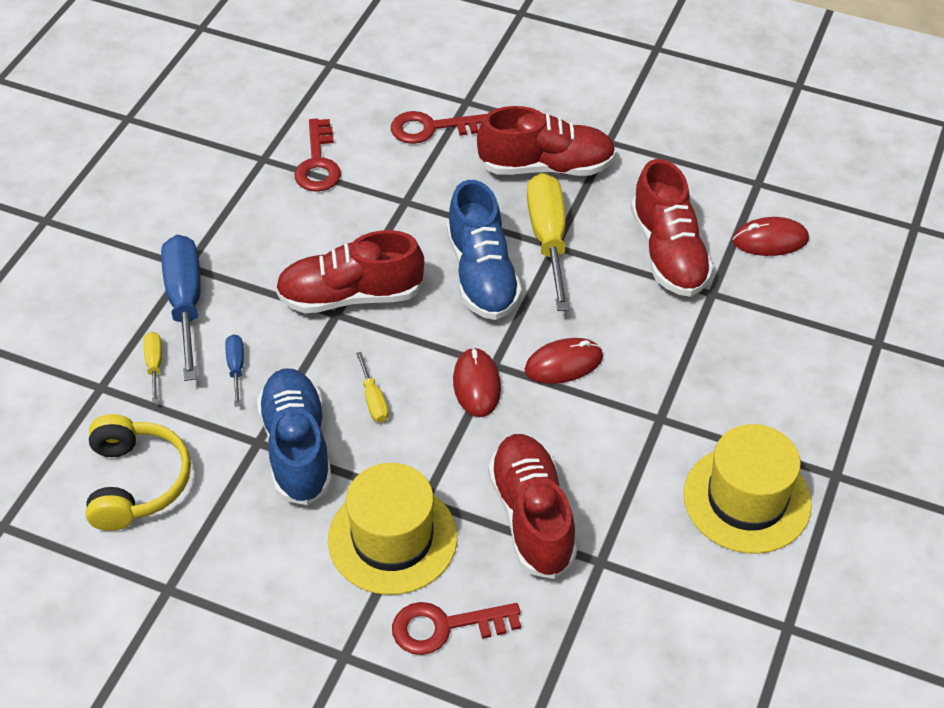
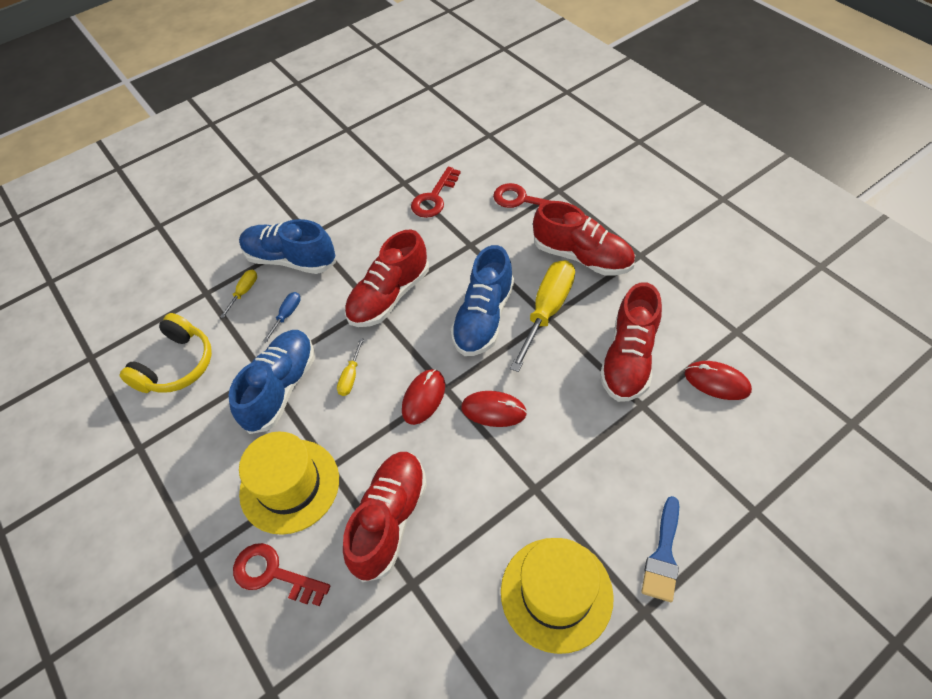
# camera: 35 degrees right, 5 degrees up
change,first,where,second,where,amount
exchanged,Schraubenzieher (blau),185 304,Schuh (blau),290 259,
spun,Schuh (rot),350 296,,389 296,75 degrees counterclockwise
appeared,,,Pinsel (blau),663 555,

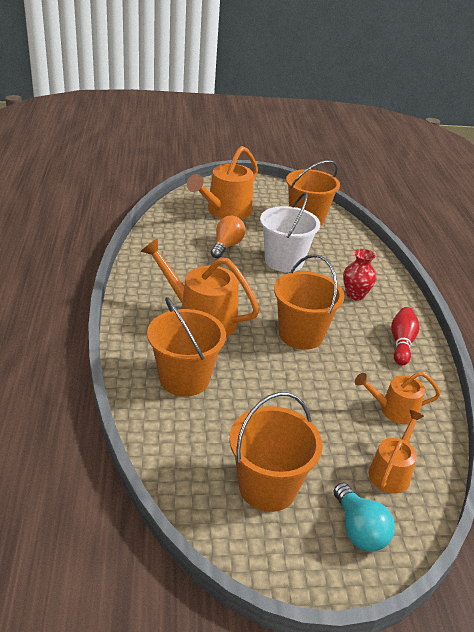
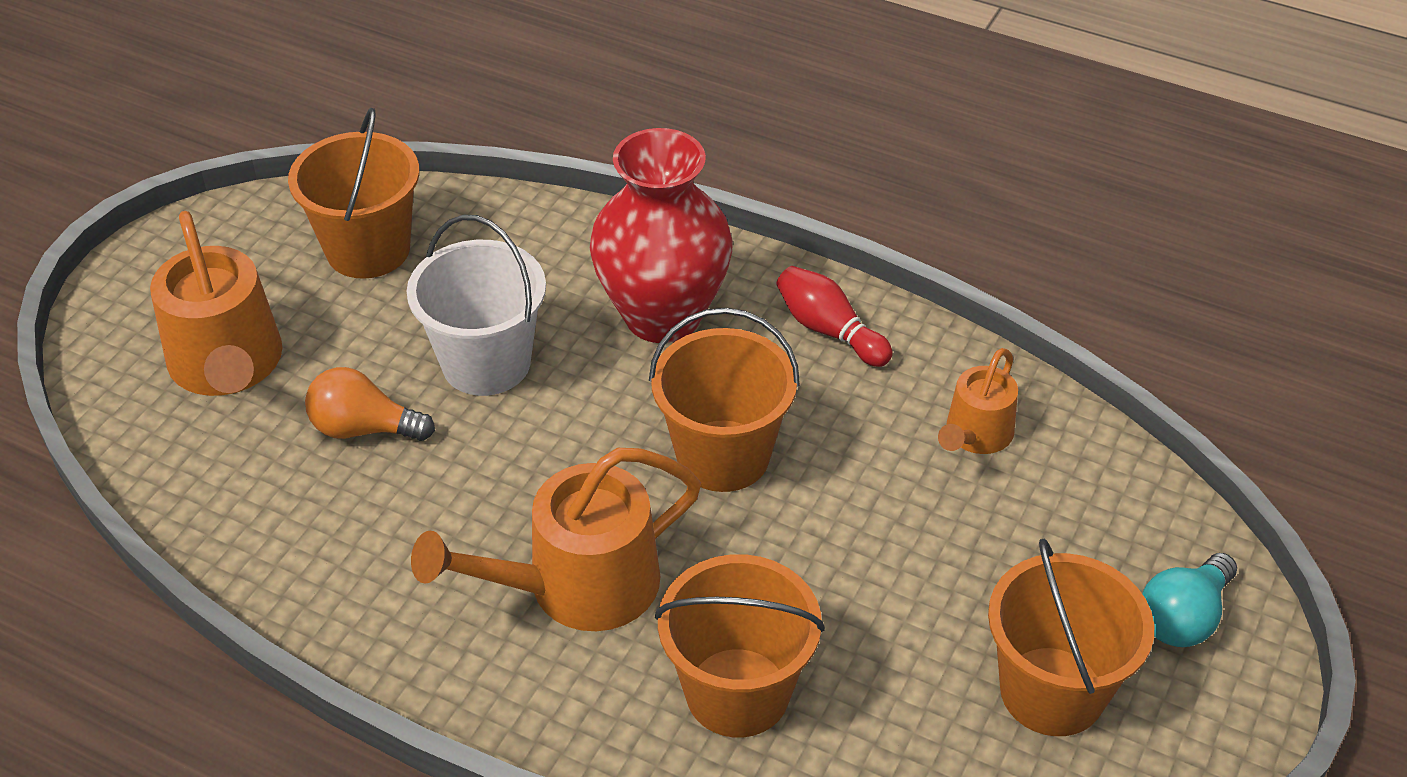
# camera: 55 degrees left, 10 degrees up
change,first,where,second,where,amount
spun,Glühbirne (orange),226 246,,364 428,45 degrees counterclockwise
spun,Glühbirne (türkis),359 530,,1183 618,120 degrees clockwise
size,Vase (rot),355 295,,662 316,x2.01
missing,Gießkanne (orange),391 472,,,

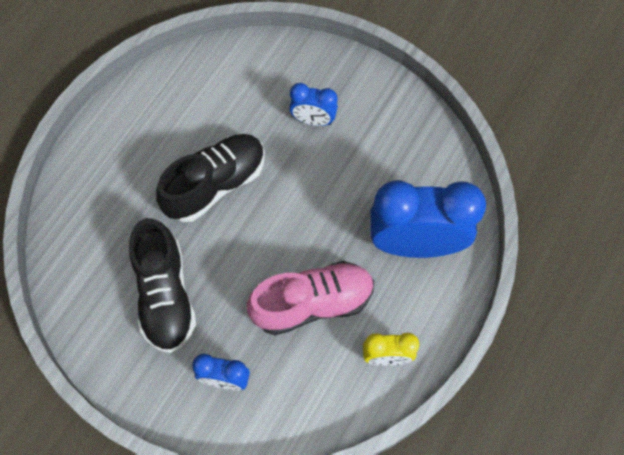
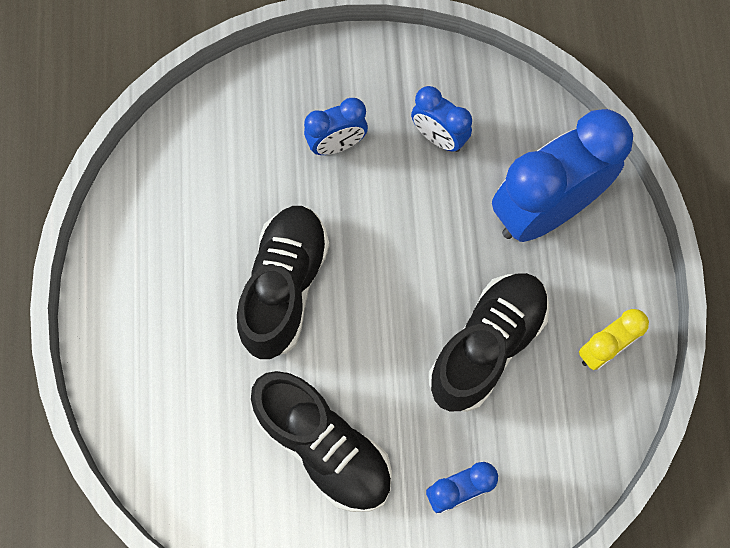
# camera: 35 degrees left, 5 degrees up
change,first,where,second,where,amount
colour,Schuh (rosa),312 303,Schuh (schwarz),486 346,
appeared,,,Wecker (blau),438 137,

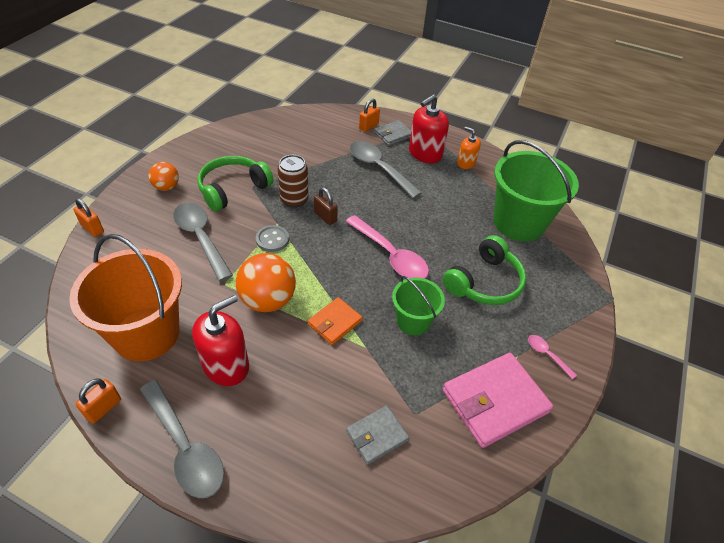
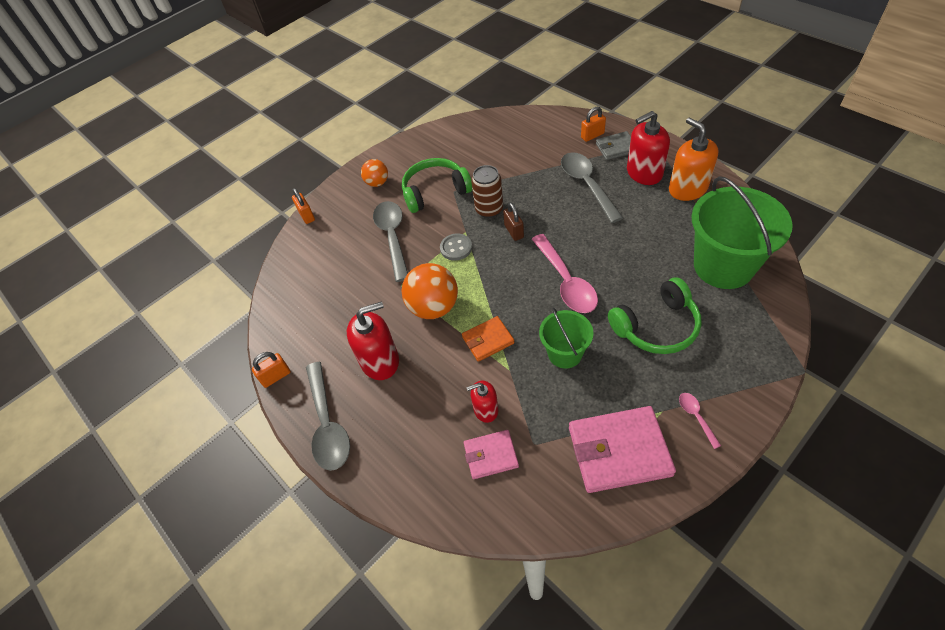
# camera: 30 degrees right, 5 degrees up
change,first,where,second,where,amount
missing,Eimer (orange),146 334,,,
colour,Geldbörse (grau),377 436,Geldbörse (rosa),491 455,
size,Seifenspender (orange),466 163,,687 188,x1.71
appeared,,,Seifenspender (rot),485 409,

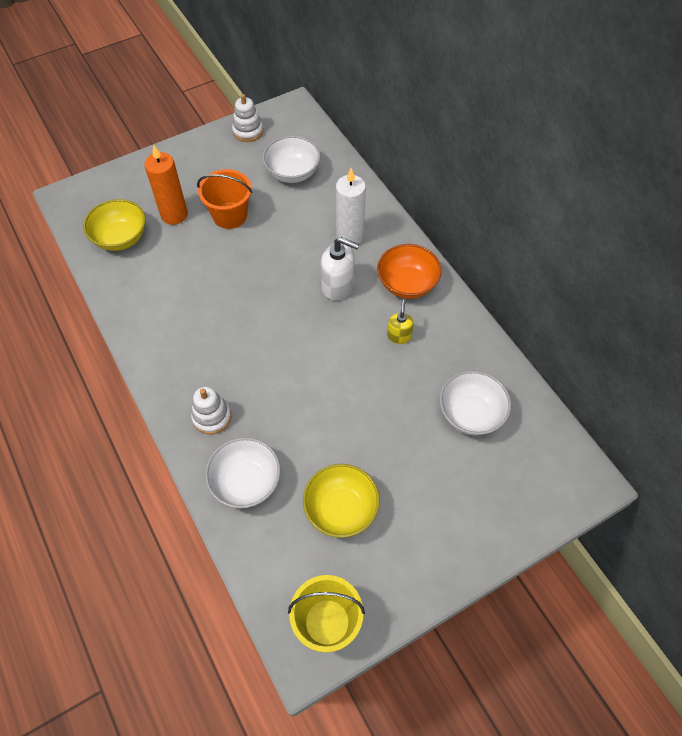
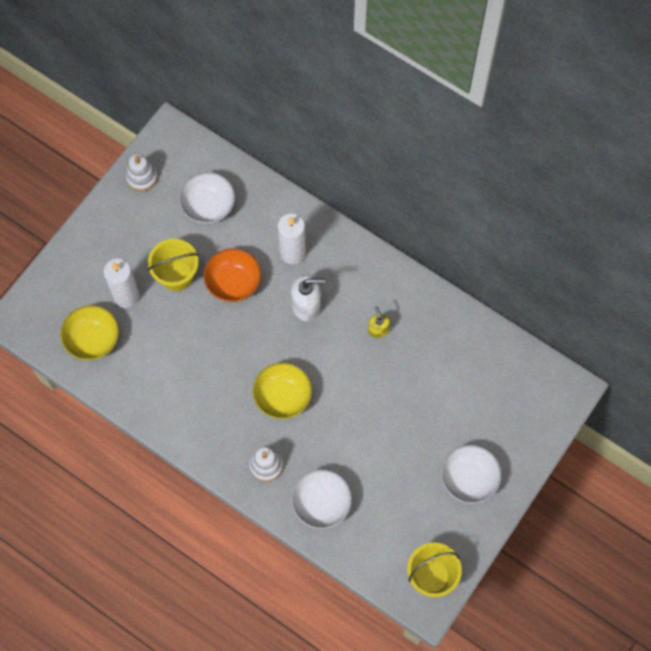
# camera: 25 degrees left, 10 degrees up
change,first,where,second,where,amount
colour,Kerze (orange),174 215,Kerze (weiß),126 296,
colour,Eimer (orange),230 215,Eimer (gelb),176 275,
relocated,Schüssel (gelb),341 509,,282 397,
relocated,Schüssel (orange),407 284,,233 283,
relocated,Schüssel (weiß),470 414,,468 479,

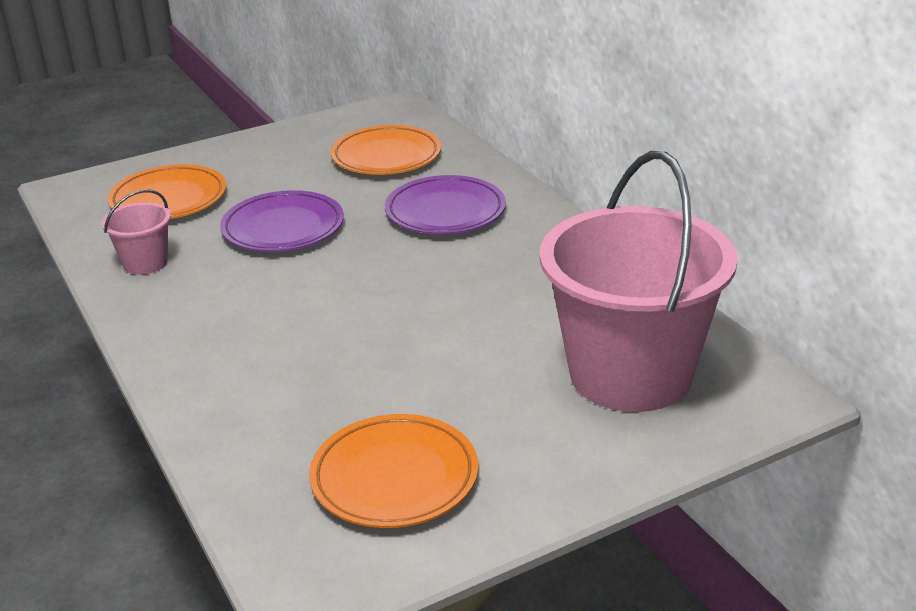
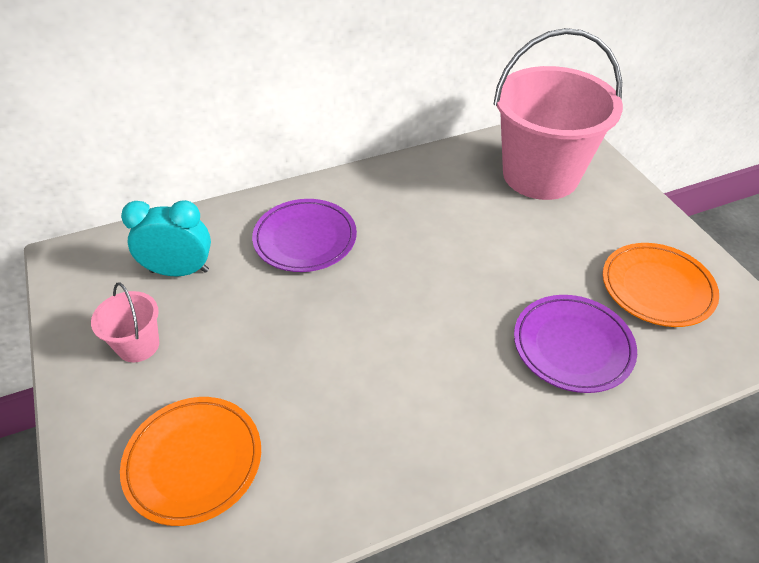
# camera: 85 degrees left, 15 degrees up
change,first,where,second,where,amount
relocated,Eimer (rosa),145 263,,138 345,
relocated,Teller (lila),283 228,,572 346,
exchanged,Teller (orange),386 156,Wecker (türkis),179 271,

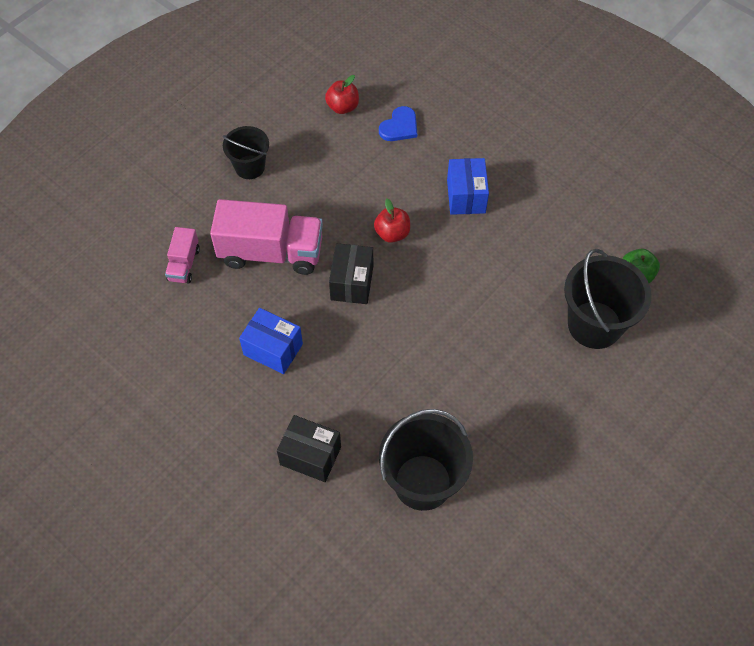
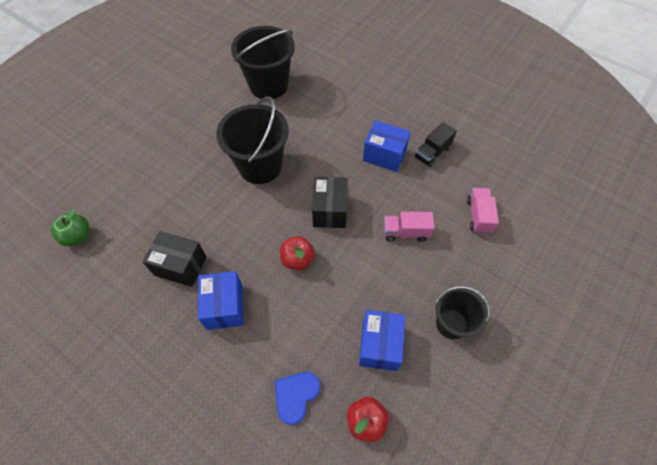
# camera: 175 degrees right, 0 degrees up
change,first,where,second,where,amount
size,Lastwagen (rosa),271 252,,405 232,x0.50
relocated,Schachtel (schwarz),310 456,,180 266,
relocated,Eimer (schwarz),594 325,,260 166,
appeared,,,Schachtel (blau),379 345,
appeared,,,Lastwagen (schwarz),432 152,

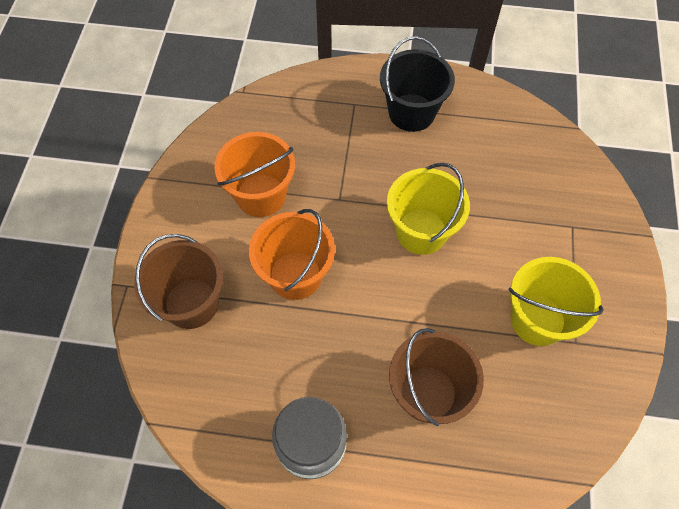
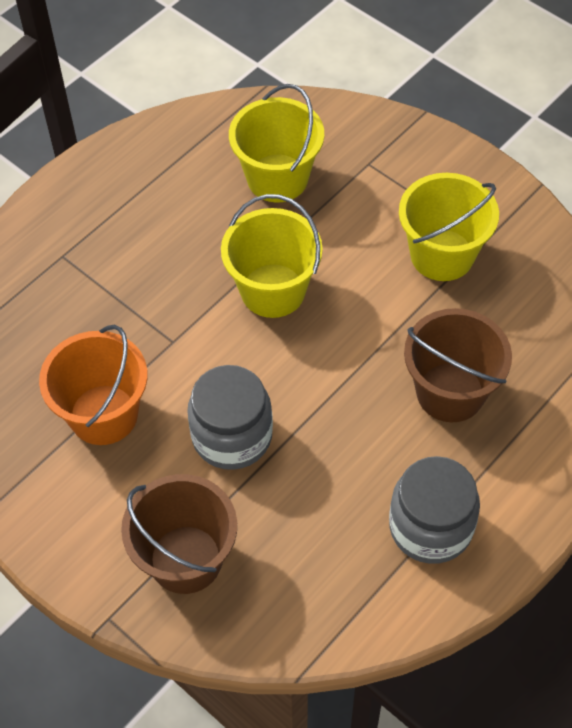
# camera: 55 degrees left, 5 degrees down
change,first,where,second,where,amount
exchanged,Eimer (orange),295 275,Einmachglas (grau),232 436,
missing,Eimer (schwarz),411 112,,,
appeared,,,Eimer (gelb),277 178,

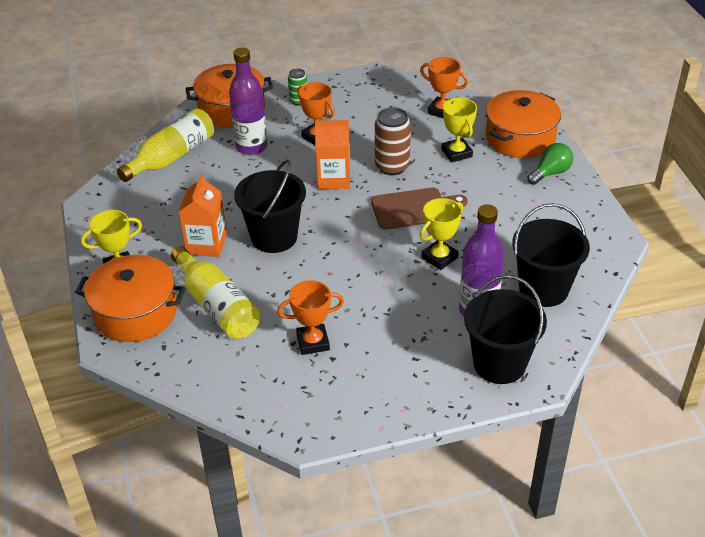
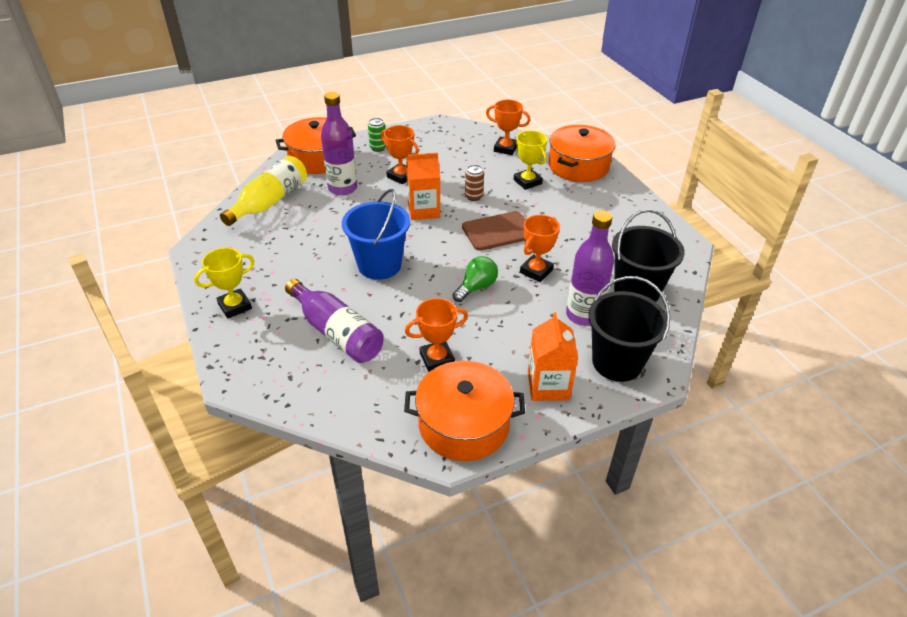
# camera: 10 degrees left, 0 degrees up
change,first,where,second,where,amount
relocated,Kochtopf (orange),135 312,,464 424,
colour,Flasche (gelb),217 305,Flasche (lila),336 332,
relocated,Getränkekarton (orange),206 244,,548 385,
colour,Eimer (schwarz),274 237,Eimer (blau),379 265,
size,Dose (braun),392 166,,473 196,x0.59
colour,Pokal (gelb),439 257,Pokal (orange),536 271,
relocated,Glühbirne (grün),550 173,,476 287,

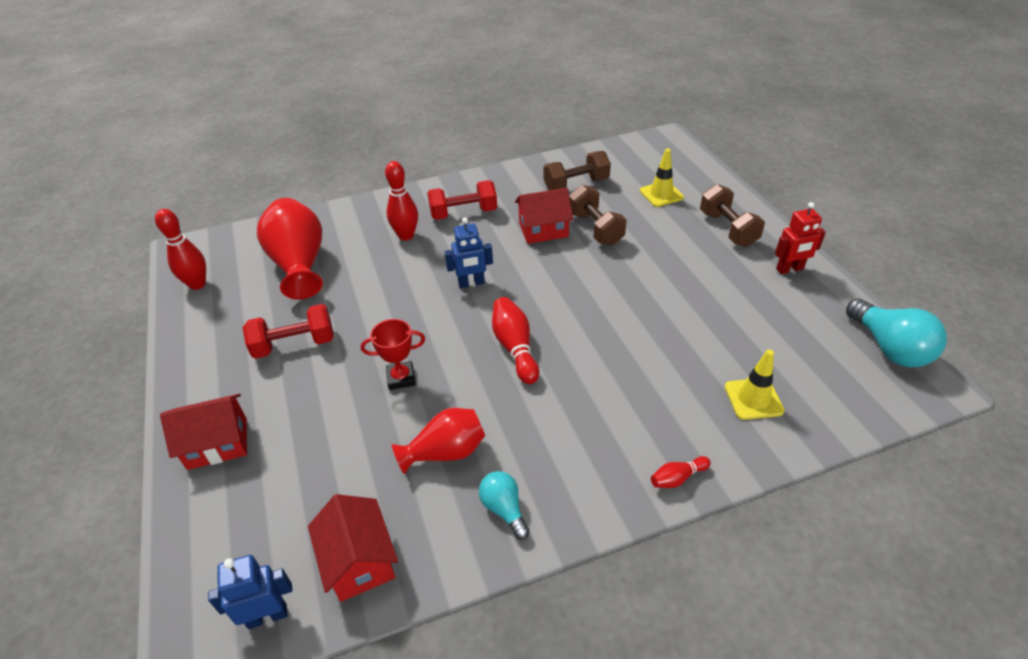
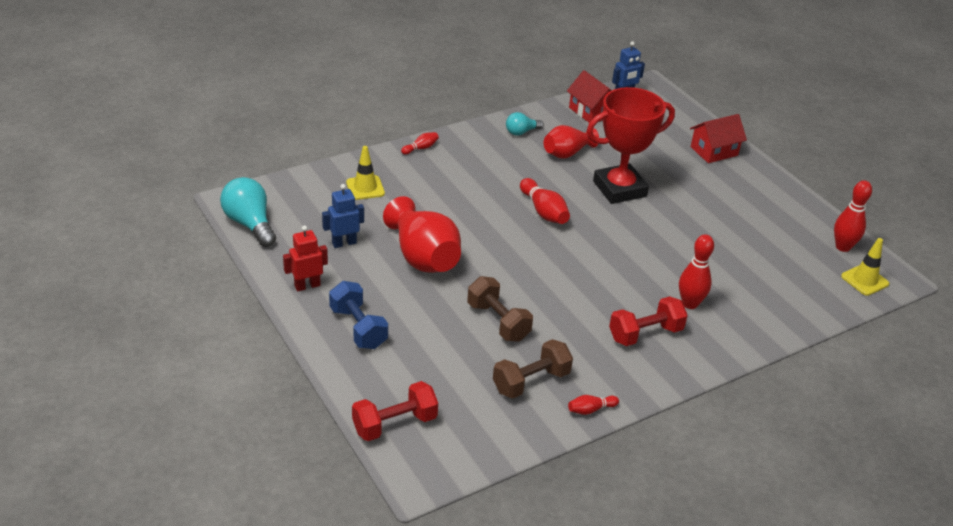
# camera: 165 degrees right, 5 degrees down
change,first,where,second,where,amount
relocated,Hantel (rot),294 344,,395 424,
relocated,Vase (rot),299 265,,423 257,
size,Pokal (rot),401 378,,619 189,x2.10
relocated,Roboter (blau),471 283,,344 243,
spun,Glühbirne (türkis),504 509,,521 132,105 degrees clockwise
missing,Haus (rot),543 230,,,
relocated,Leitkegel (gelb),661 194,,864 280,
colour,Hantel (braun),727 229,Hantel (blau),358 328,
appeared,,,Bowlingkegel (rot),590 409,

